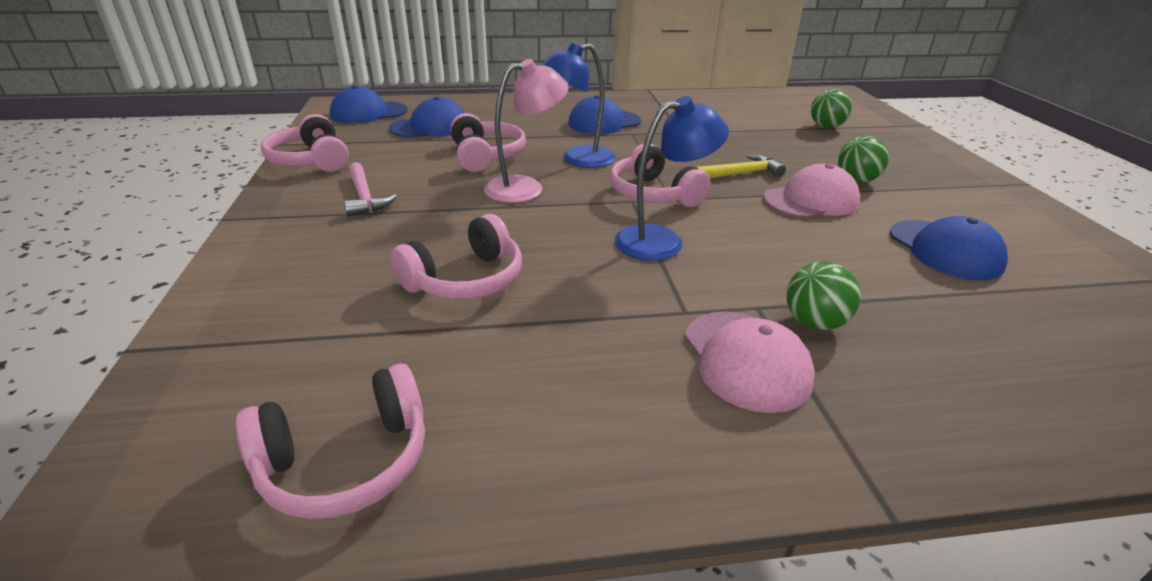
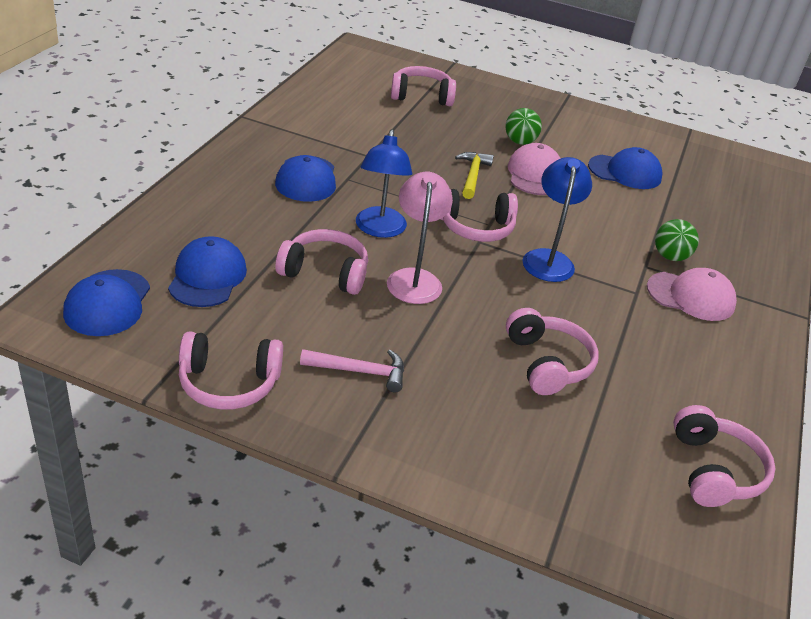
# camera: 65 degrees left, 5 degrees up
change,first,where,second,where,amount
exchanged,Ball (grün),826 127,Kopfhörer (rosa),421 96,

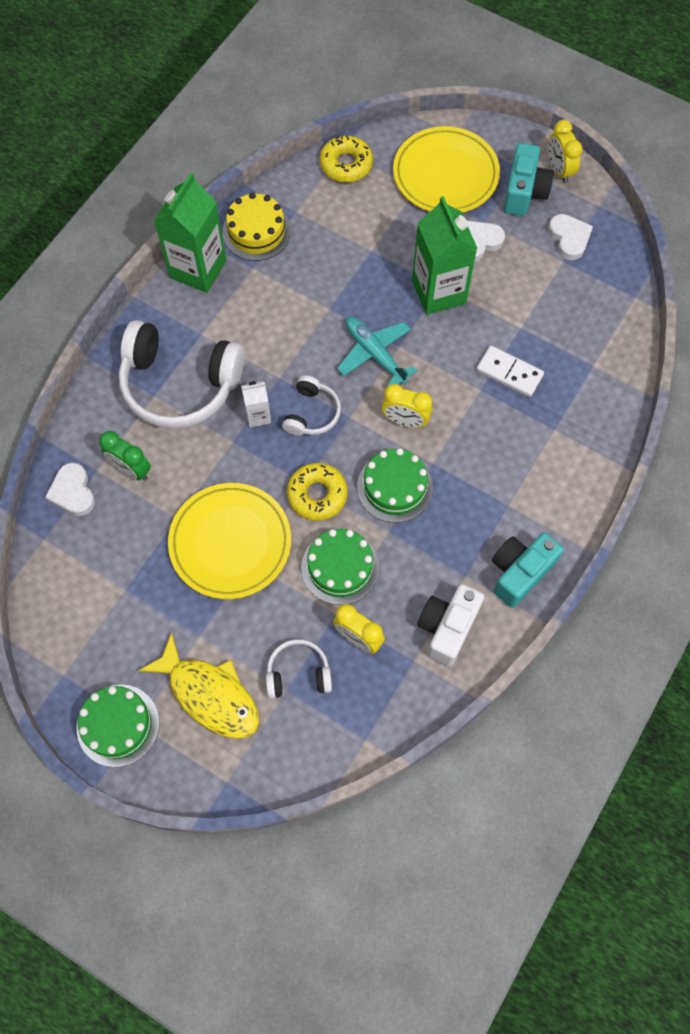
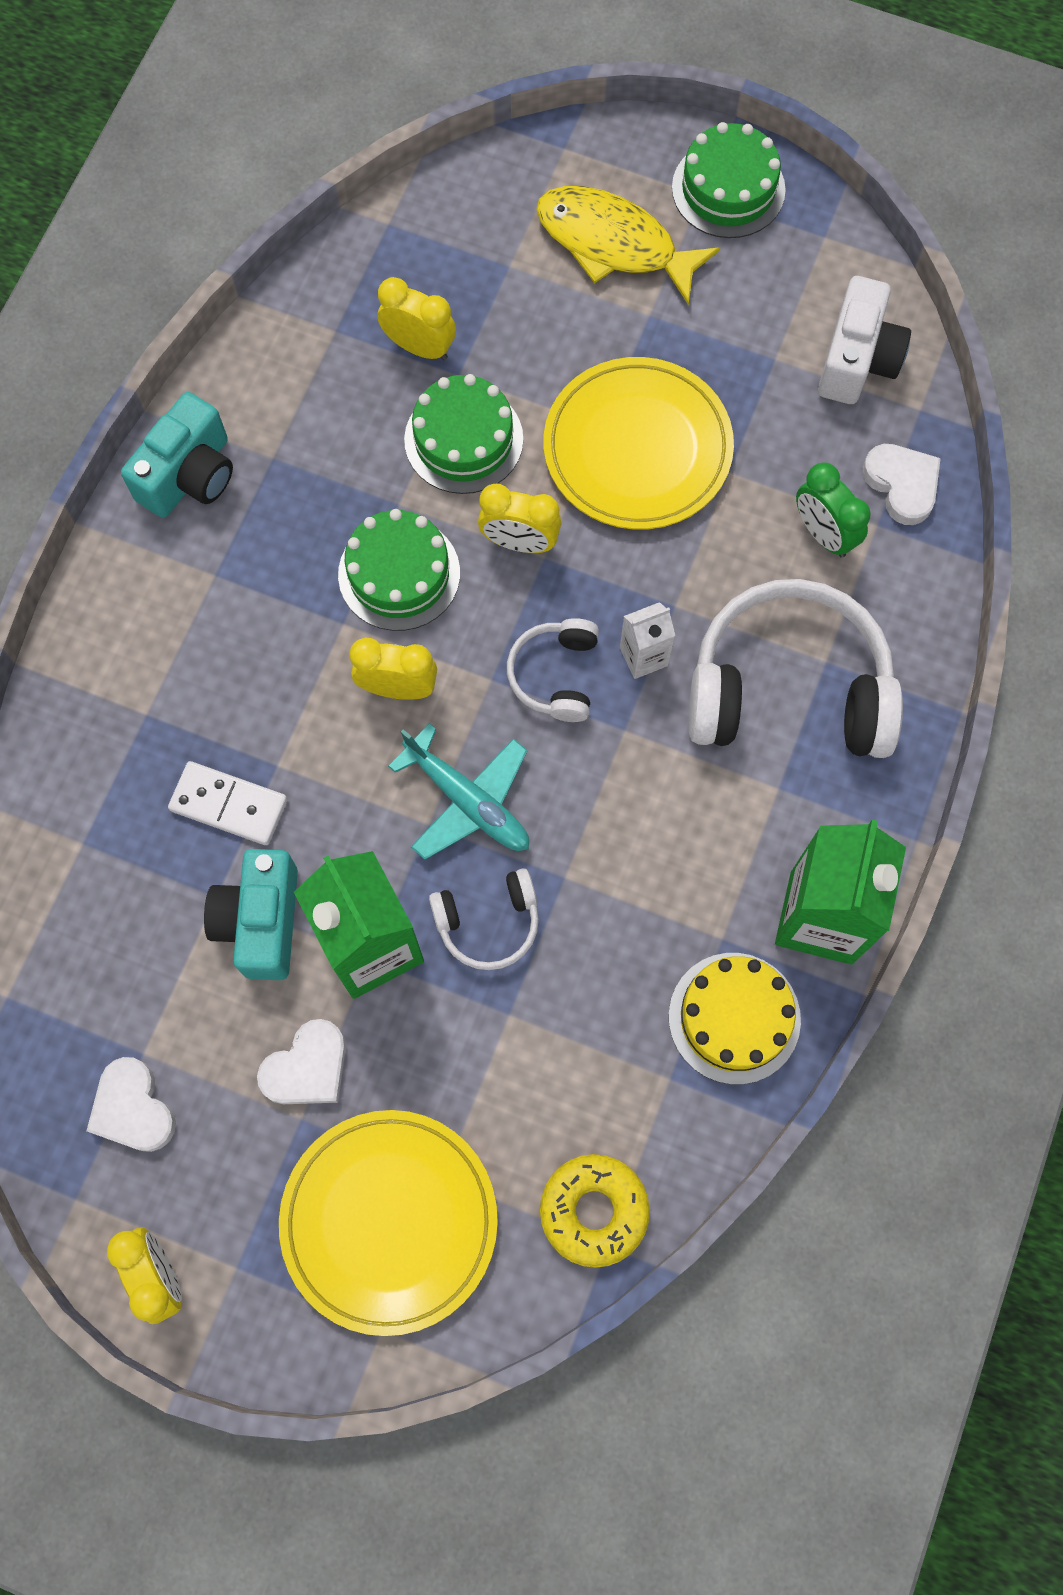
# camera: 170 degrees right, 5 degrees up
change,first,where,second,where,amount
spun,Wecker (grün),131 469,,823 534,150 degrees counterclockwise
relocated,Kopfhörer (weiß),298 673,,488 922,
exchanged,Donut (gelb),317 495,Wecker (gelb),519 542,
relocated,Kamera (weiß),447 628,,857 360,
relocated,Kamera (türkis),524 192,,260 921,

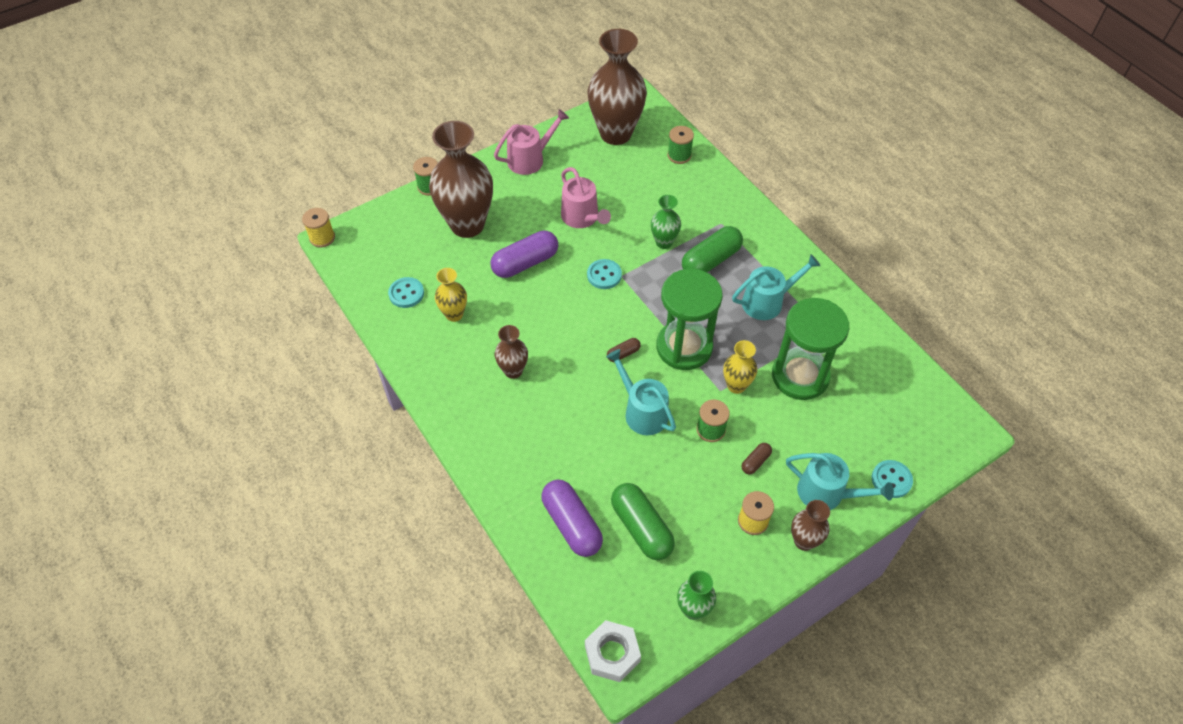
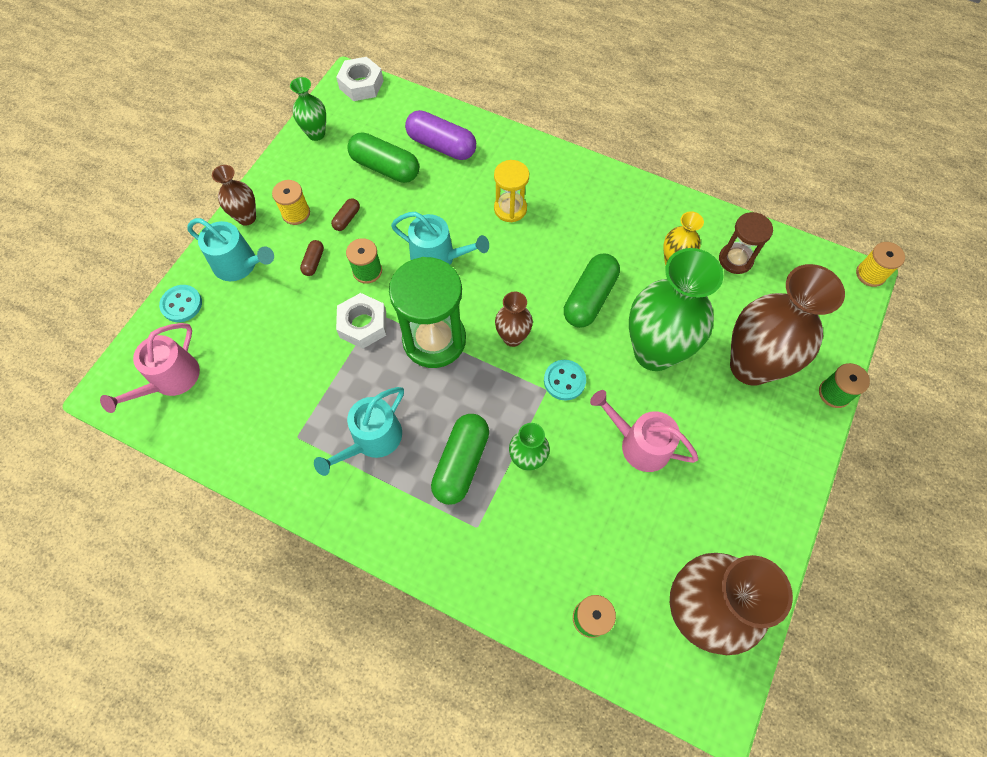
# camera: 150 degrees right, 10 degrees up
change,first,where,second,where,amount
exchanged,Knopf (türkis),406 293,Sanduhr (braun),735 259,
exchanged,Kapsel (lila),525 263,Vase (grün),654 352,
relocated,Gießkanne (rosa),530 159,,171 379,
relocated,Vase (braun),513 371,,512 337,
relocated,Kapsel (braun),623 354,,347 219,
exchanged,Vase (gelb),736 386,Sechskantmutter (weiß),363 325,
missing,Sanduhr (grün),800 376,,,
spun,Gießkanne (türkis),826 493,,239 265,150 degrees counterclockwise
appeared,,,Sanduhr (gelb),510 209,
appeared,,,Kapsel (grün),589 298,

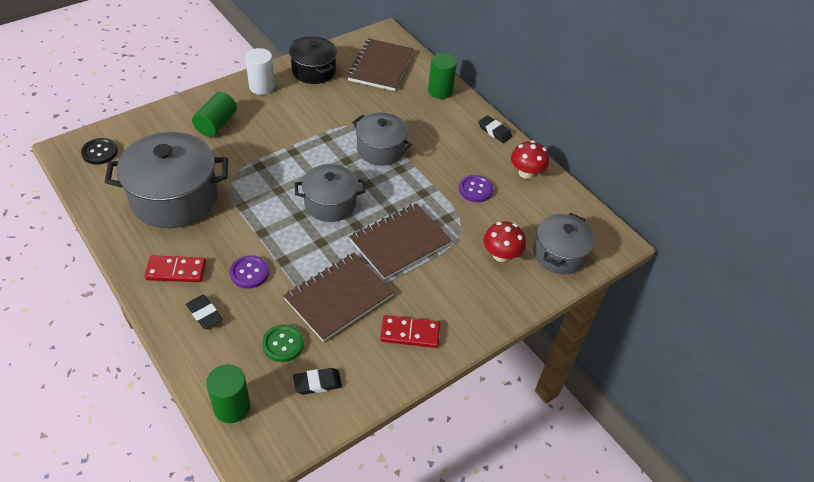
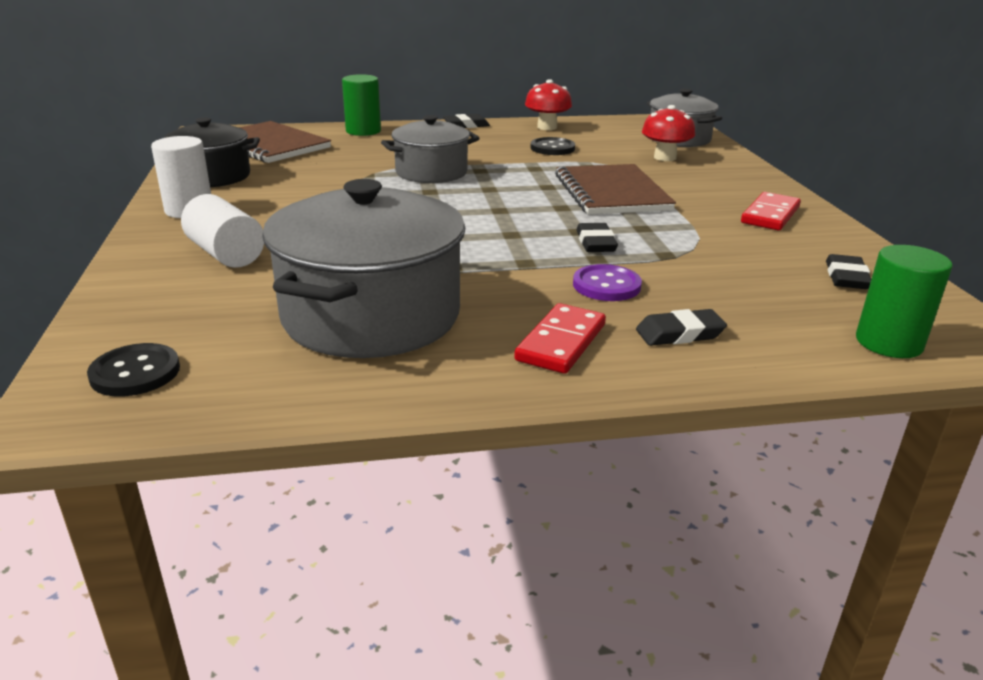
# camera: 60 degrees left, 20 degrees down
change,first,where,second,where,amount
colour,Vollzylinder (grün),216 124,Vollzylinder (weiß),226 254,
missing,Knopf (grün),283 344,,,
missing,Notizbuch (braun),339 297,,,
missing,Kochtopf (grau),330 203,,,
colour,Knopf (lila),475 189,Knopf (schwarz),552 148,
appeared,,,Radiergummi (schwarz),595 243,

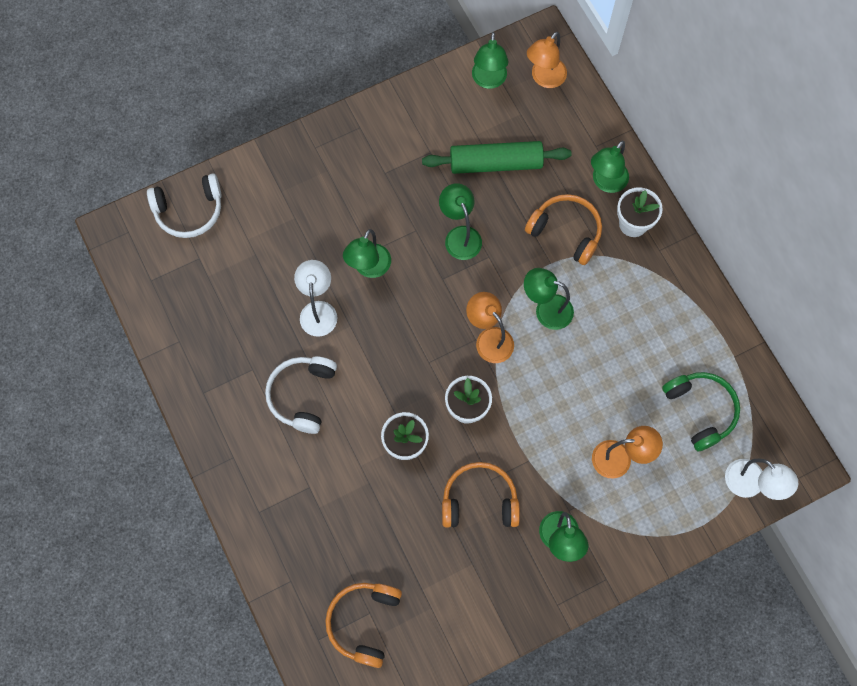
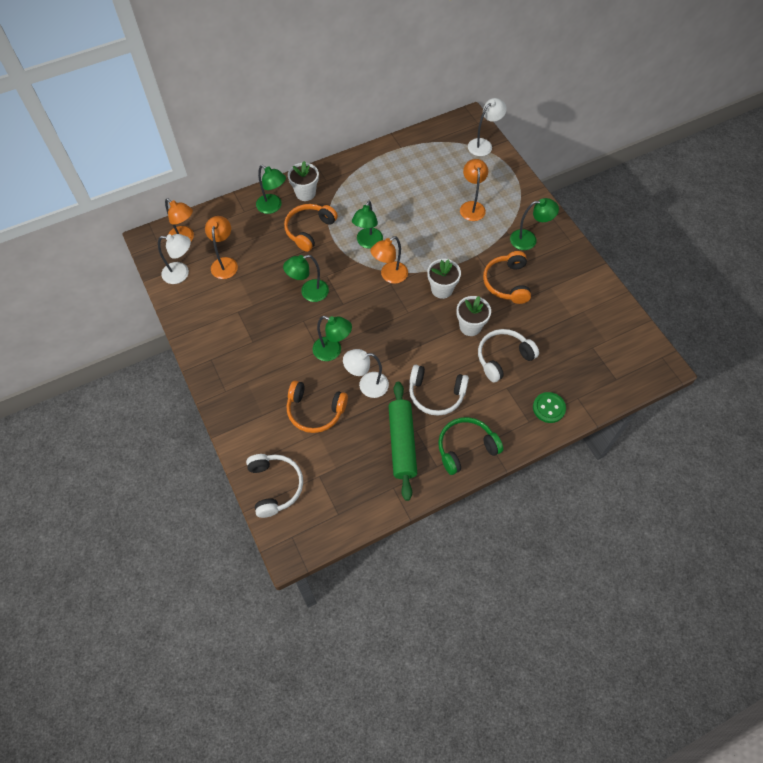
# camera: 90 degrees left, 10 degrees down
change,first,where,second,where,amount
relocated,Kopfhörer (orange),364 622,,315 411,
relocated,Nudelholz (grün),495 163,,402 443,
colour,Lampe (grün),488 80,Lampe (weiß),181 273,
relocated,Kopfhörer (grün),700 410,,465 448,
appeared,,,Lampe (orange),225 263,
appeared,,,Kopfhörer (weiß),503 358,
appeared,,,Knopf (grün),548 408,

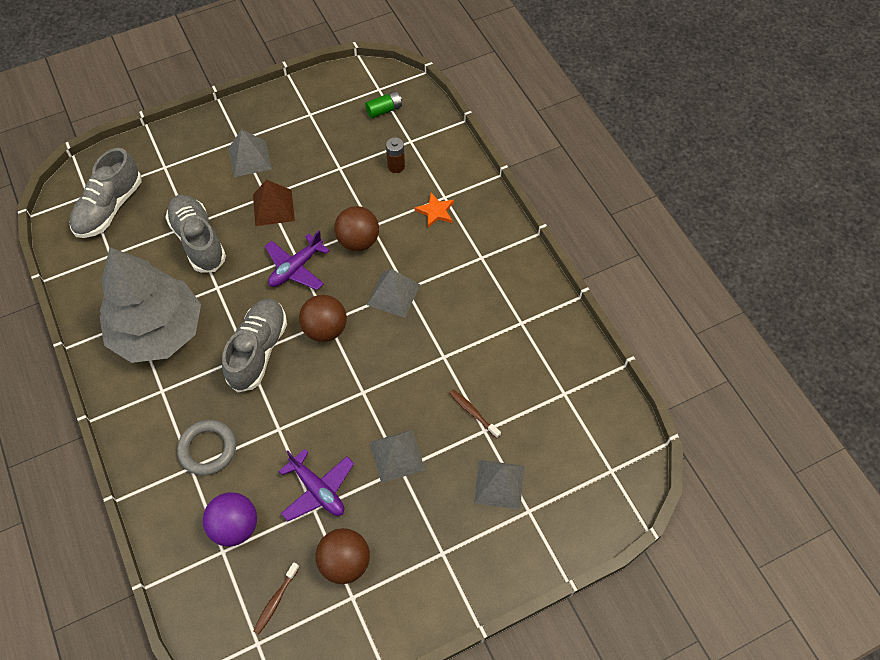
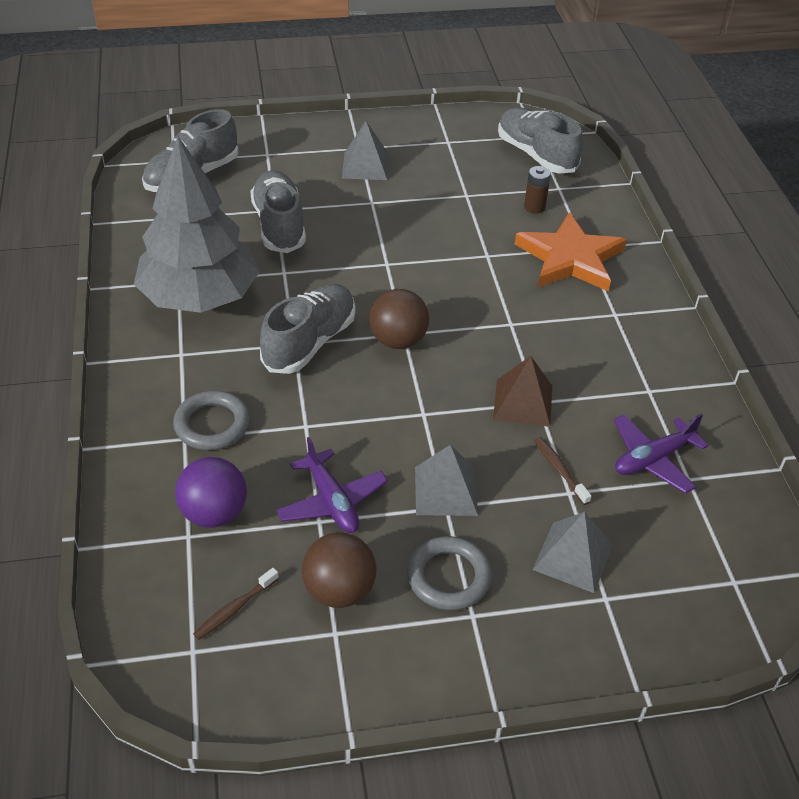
# camera: 15 degrees right, 15 degrees down
change,first,where,second,where,amount
relocated,Pyramide (braun),273 207,,523 402,
relocated,Flugzeug (lila),296 268,,653 459,
missing,Ball (braun),358 241,,,
exchanged,Batterie (grün),384 110,Schuh (grau),536 155,
missing,Pyramide (grau),393 294,,,
size,Stern (orange),436 211,,570 258,x2.17
appeared,,,Ring (grau),448 577,

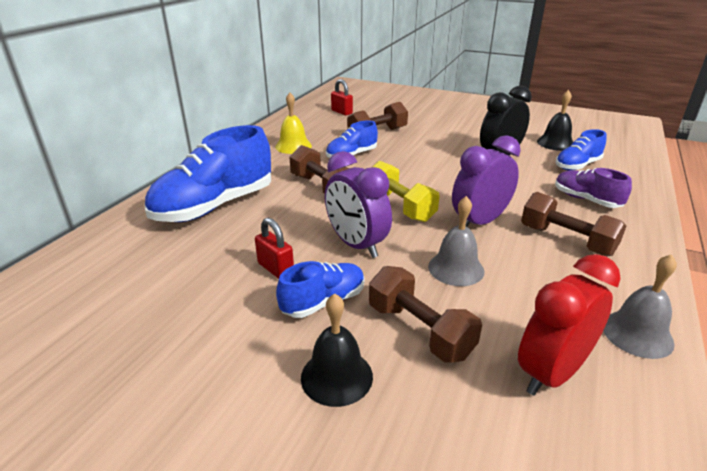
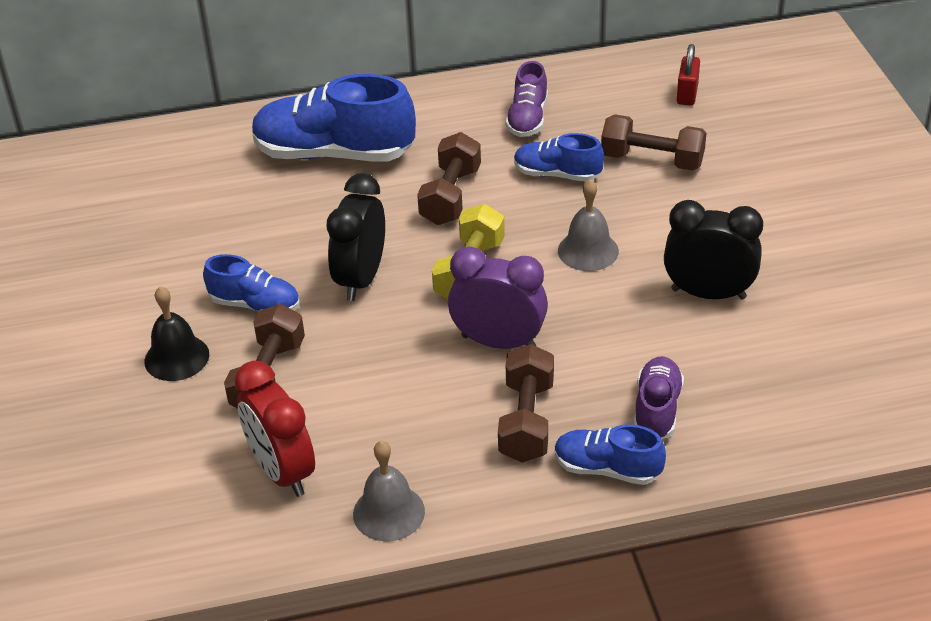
# camera: 55 degrees right, 10 degrees up
change,first,where,second,where,amount
missing,Vorhängeschloss (rot),276 269,,,
exchanged,Glocke (gelb),293 146,Schuh (lila),527 119,
colour,Wecker (lila),356 245,Wecker (schwarz),361 279,
relocated,Glocke (grau),456 268,,588 250,
spun,Wecker (rot),551 373,,282 471,135 degrees counterclockwise
missing,Glocke (schwarz),555 143,,,
relocated,Schuh (blau),577 165,,607 469,

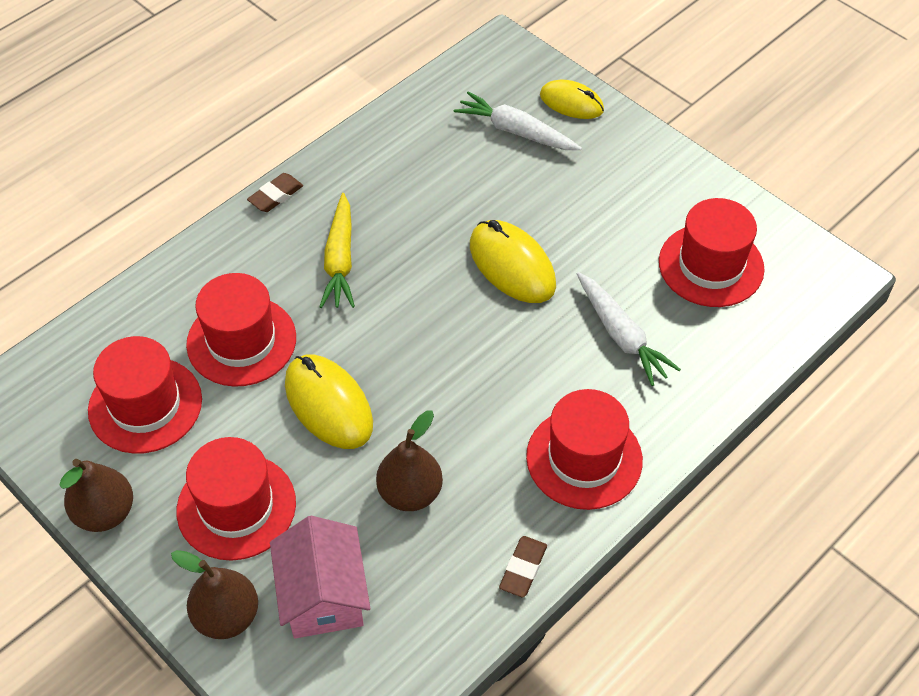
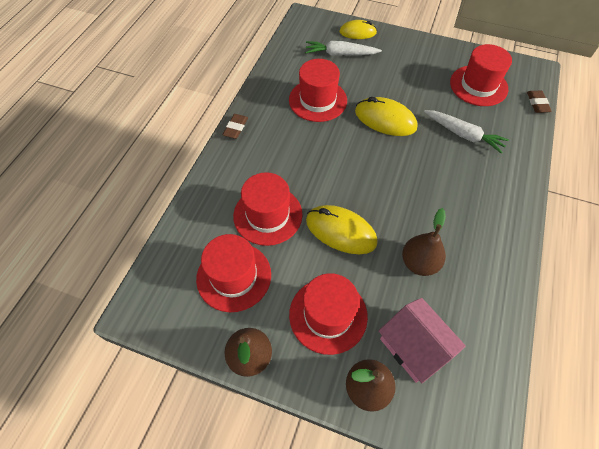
# camera: 25 degrees left, 5 degrees up
change,first,where,second,where,amount
missing,Karotte (gelb),340 260,,,
relocated,Radiergummi (braun),523 568,,537 103,
relocated,Hut (rot),584 458,,318 100,

